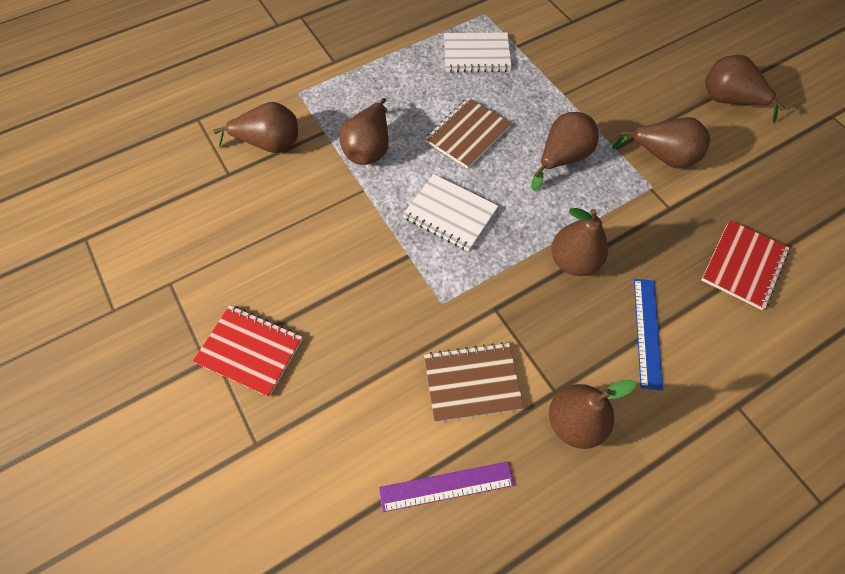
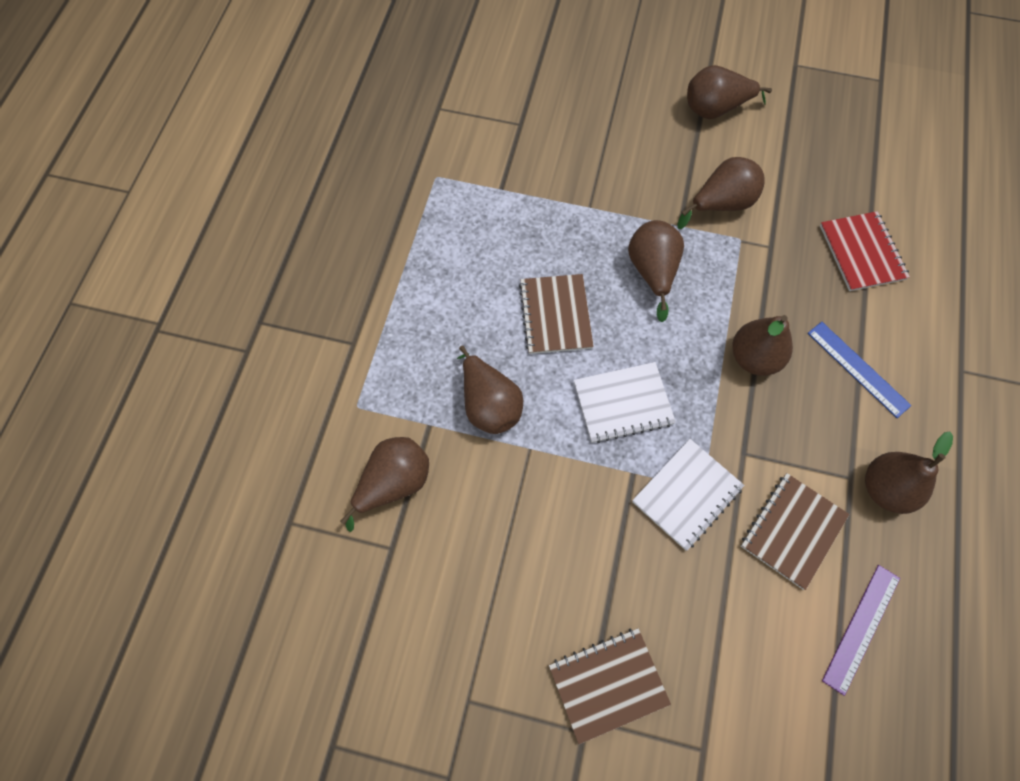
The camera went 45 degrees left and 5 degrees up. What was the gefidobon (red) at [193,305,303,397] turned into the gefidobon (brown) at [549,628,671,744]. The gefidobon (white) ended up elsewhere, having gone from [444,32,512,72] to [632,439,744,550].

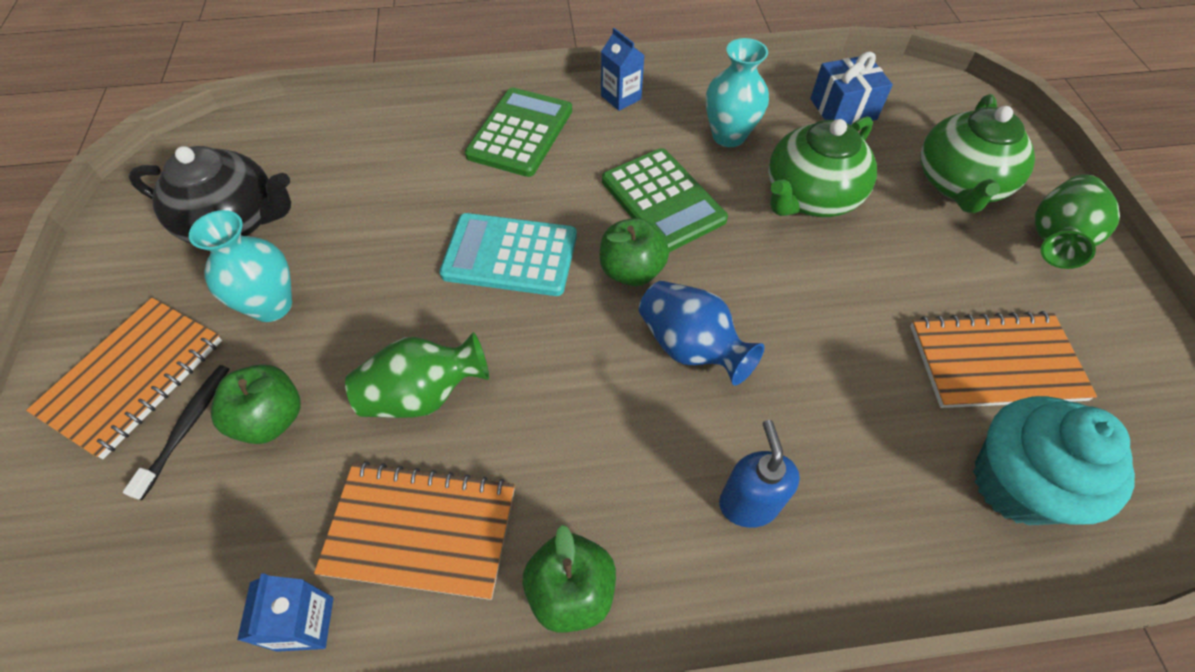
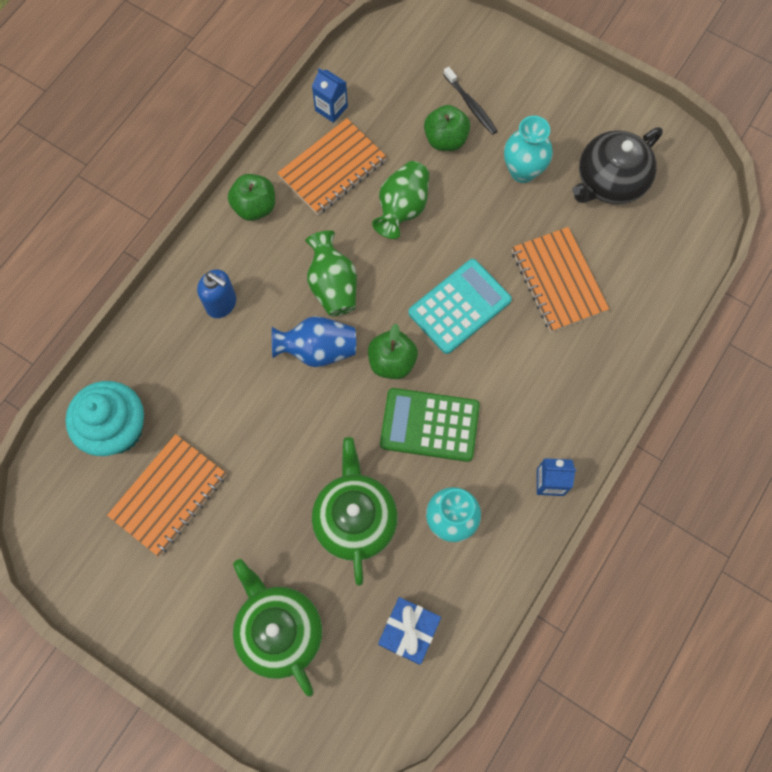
The camera went 130 degrees right and 15 degrees up. The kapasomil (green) ended up elsewhere, having gone from [1035,175,1120,269] to [305,230,357,316]. The gefidobon (orange) ended up elsewhere, having gone from [26,298,222,459] to [512,227,609,332]. The second view lost the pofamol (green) at [465,88,572,177].

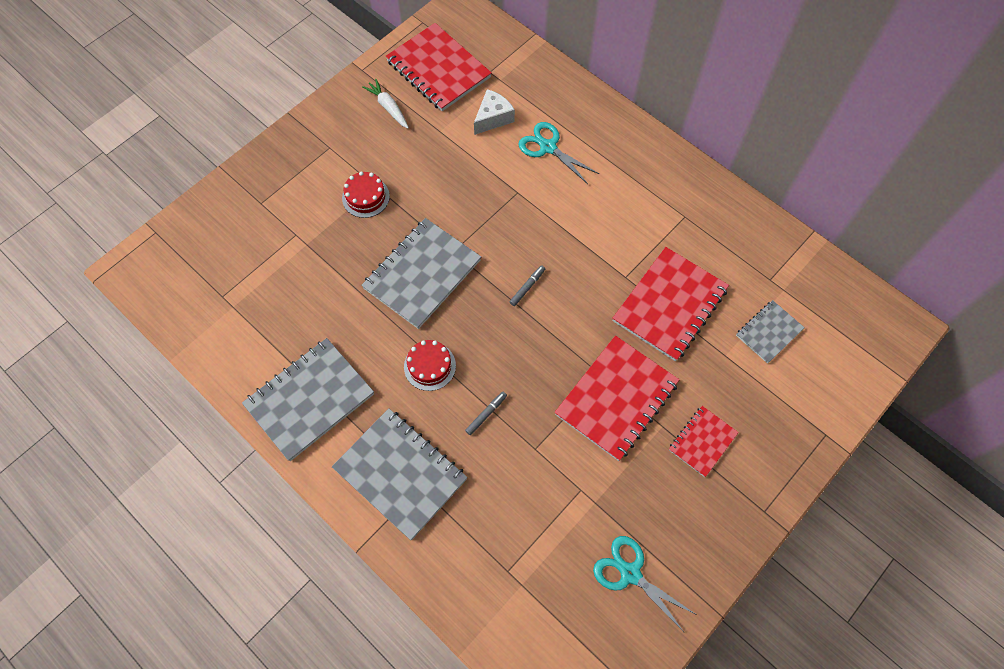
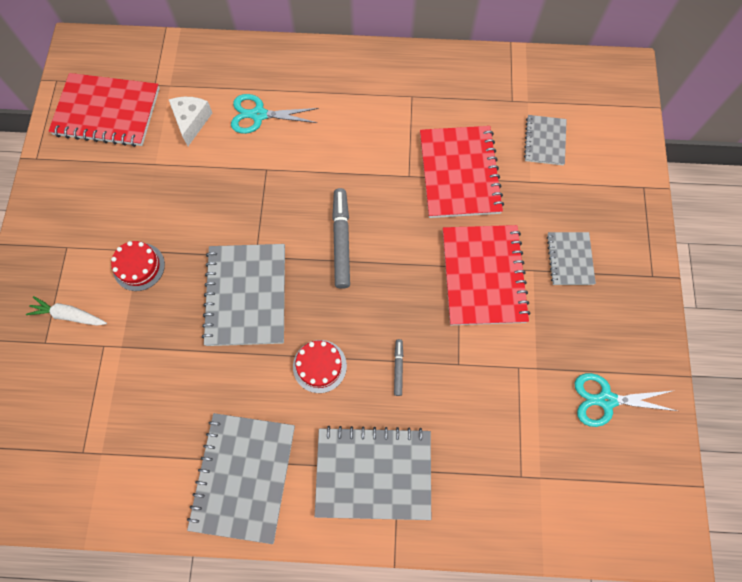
The camera went 40 degrees left and 5 degrees up. The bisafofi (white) ended up elsewhere, having gone from [362,79,409,128] to [26,296,107,326]. The size of the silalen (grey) at [510,265,545,306] changed by a factor of 1.98. What was the gefidobon (red) at [669,406,739,477] turned into the gefidobon (grey) at [547,232,596,285].

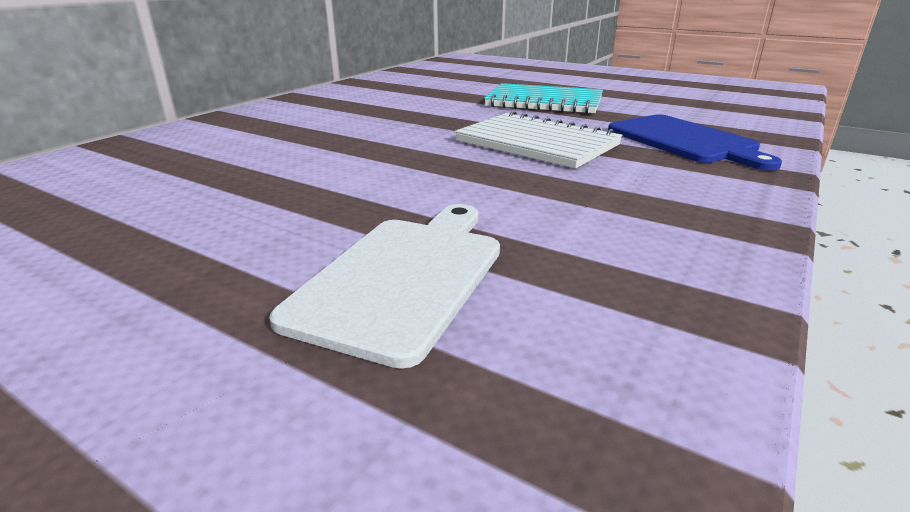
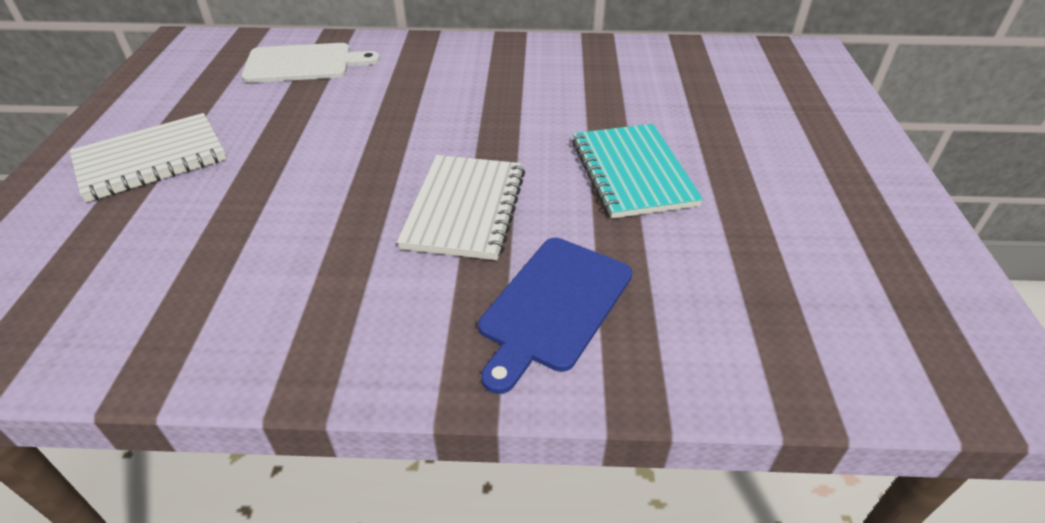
The camera went 60 degrees right and 15 degrees up. The second view gained the gefidobon (white) at [70,113,227,202]. The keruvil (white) ended up elsewhere, having gone from [269,204,500,369] to [241,43,380,83].

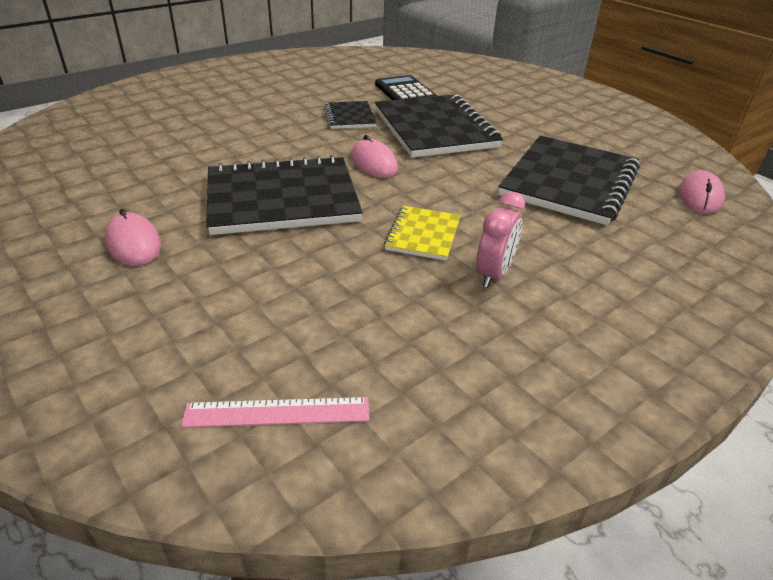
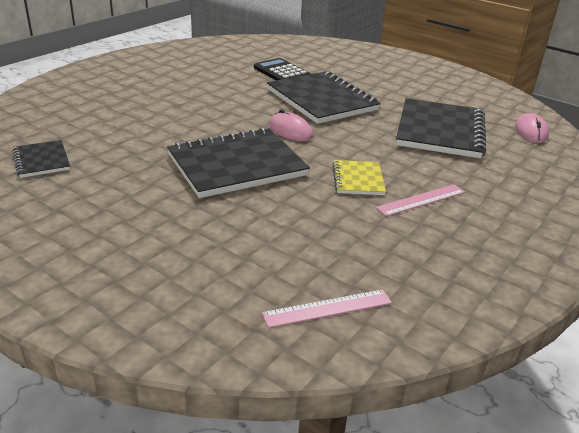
The camera went 15 degrees left and 5 degrees down. The gefidobon (black) ended up elsewhere, having gone from [323,101,376,129] to [12,140,70,178]. Where the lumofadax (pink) stood at [476,192,526,287], the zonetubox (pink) came to stand at [376,184,465,216]. The second view lost the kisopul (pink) at [105,209,161,266].

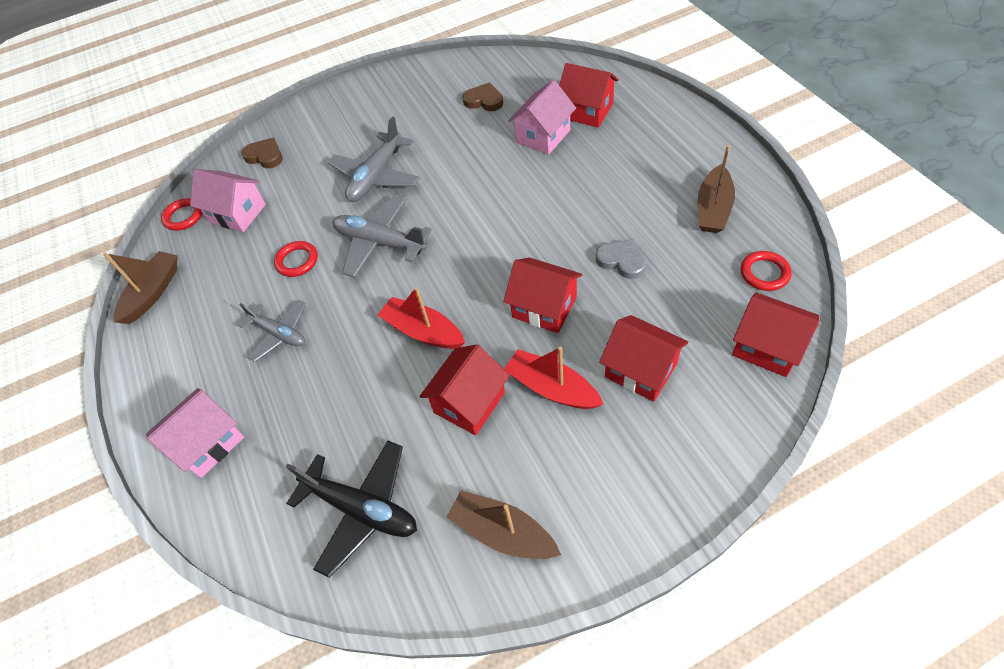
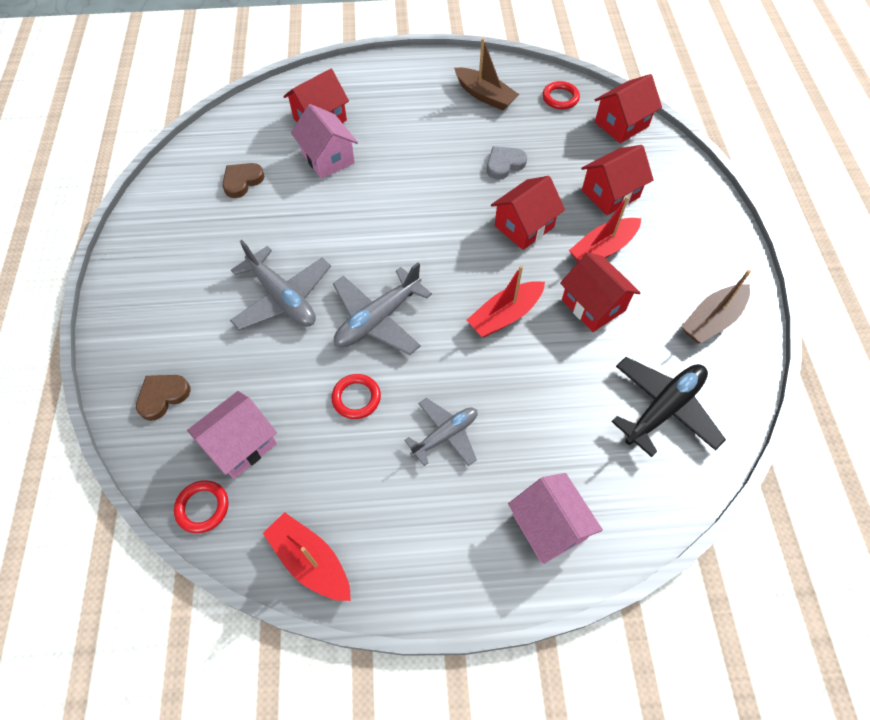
The camera went 75 degrees left and 5 degrees up. What was the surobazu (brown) at [103,251,178,324] turned into the surobazu (red) at [263,512,351,601].

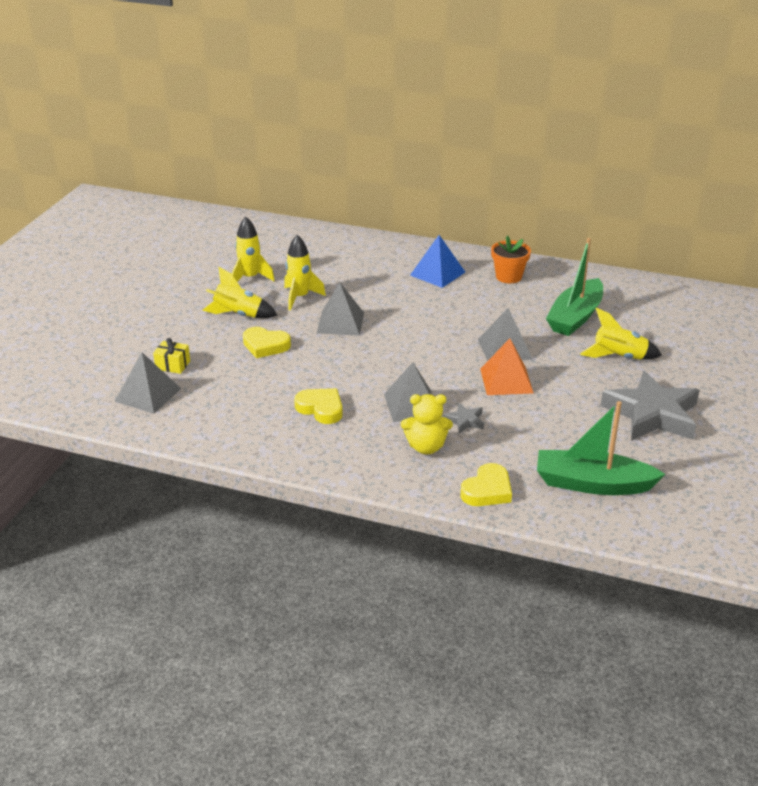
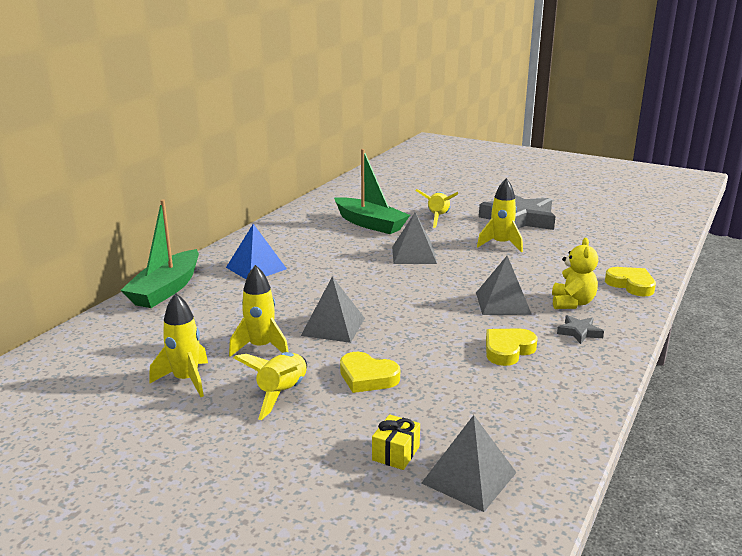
The camera went 80 degrees left and 10 degrees down. The surobazu (green) ended up elsewhere, having gone from [537,401,665,495] to [120,199,199,308]. The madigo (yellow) at [243,327,291,358] ended up facing another way, 90 degrees clockwise from before. The second view gained the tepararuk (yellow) at [477,178,523,252]. The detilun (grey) ended up elsewhere, having gone from [443,403,484,434] to [557,315,604,344]. The second view lost the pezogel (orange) at [480,339,534,395]. The second view lost the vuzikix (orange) at [491,236,531,283].

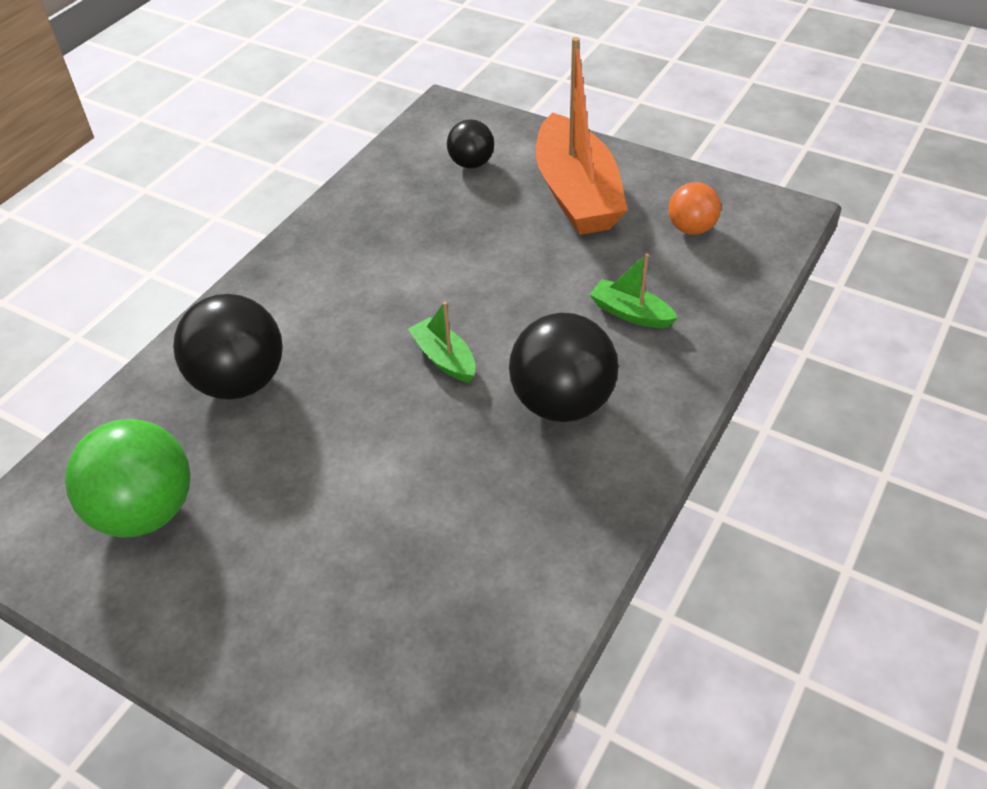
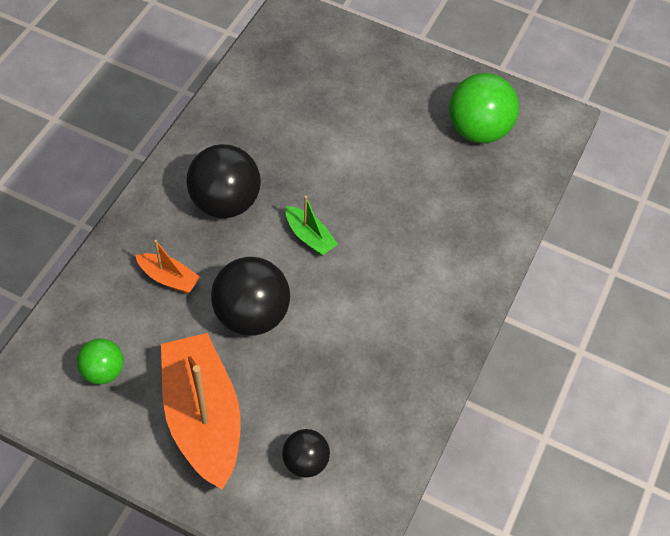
The camera went 170 degrees right and 10 degrees up. What was the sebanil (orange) at [668,182,721,235] turned into the sebanil (green) at [77,338,124,384]. What was the surobazu (green) at [589,253,678,328] turned into the surobazu (orange) at [135,240,200,293]. The sebanil (black) ended up elsewhere, having gone from [173,294,283,400] to [211,257,290,336].

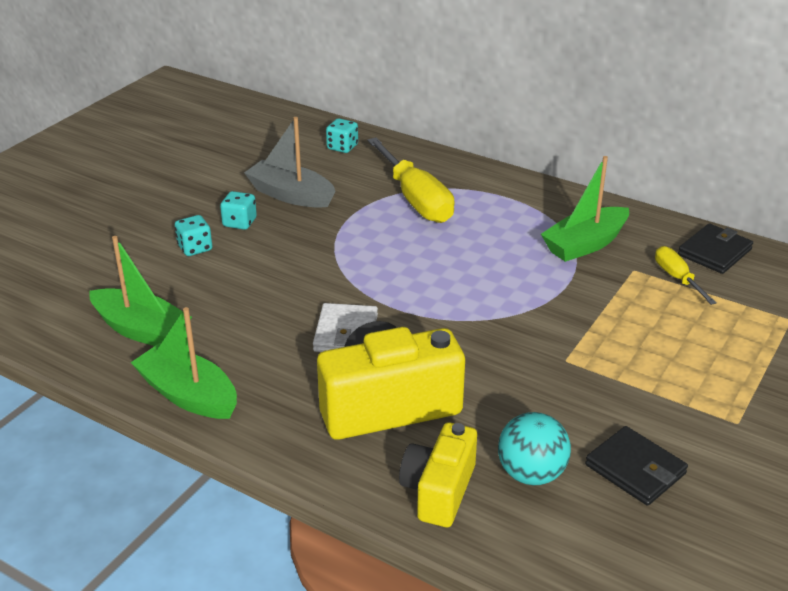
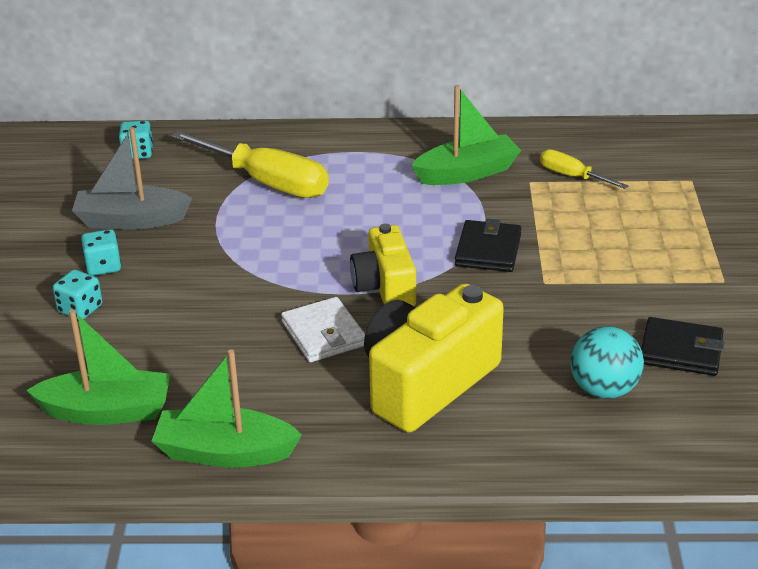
The camera went 30 degrees left and 0 degrees up. The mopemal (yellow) ended up elsewhere, having gone from [399,422,477,527] to [350,224,416,306]. The surobazu (green) at [541,156,629,262] ended up facing another way, 135 degrees counterclockwise from before. The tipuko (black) ended up elsewhere, having gone from [678,224,753,274] to [455,219,521,272].

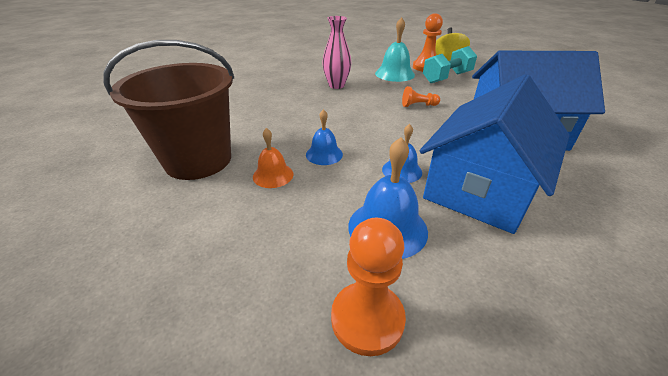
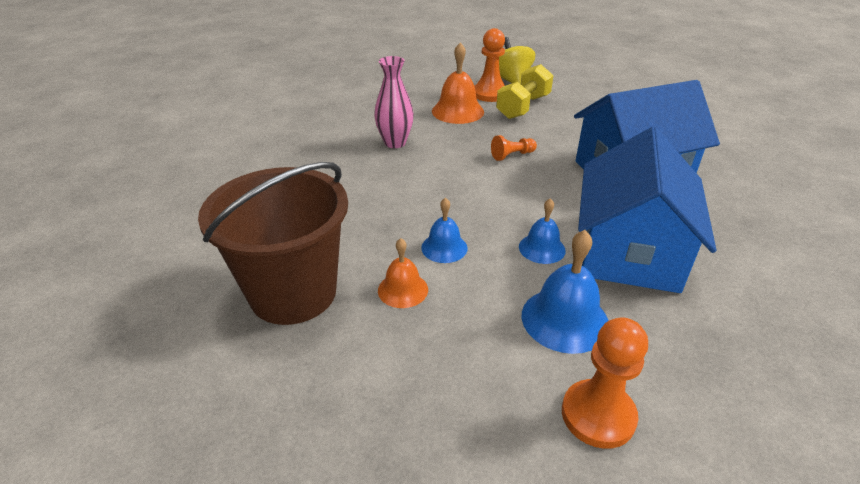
The camera went 20 degrees left and 0 degrees up. What was the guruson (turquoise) at [375,17,415,82] turned into the guruson (orange) at [432,42,484,124]. What was the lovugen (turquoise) at [423,46,477,83] turned into the lovugen (yellow) at [496,64,554,119].

